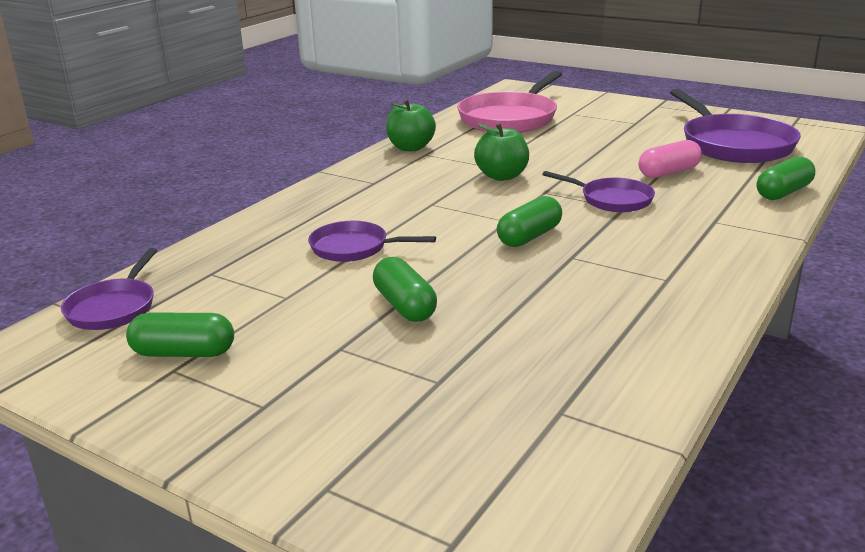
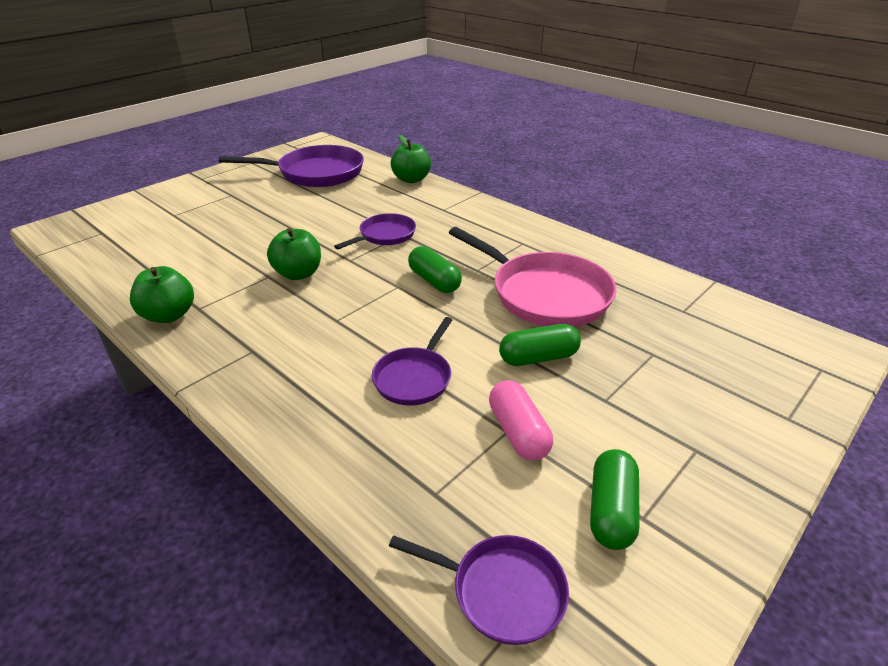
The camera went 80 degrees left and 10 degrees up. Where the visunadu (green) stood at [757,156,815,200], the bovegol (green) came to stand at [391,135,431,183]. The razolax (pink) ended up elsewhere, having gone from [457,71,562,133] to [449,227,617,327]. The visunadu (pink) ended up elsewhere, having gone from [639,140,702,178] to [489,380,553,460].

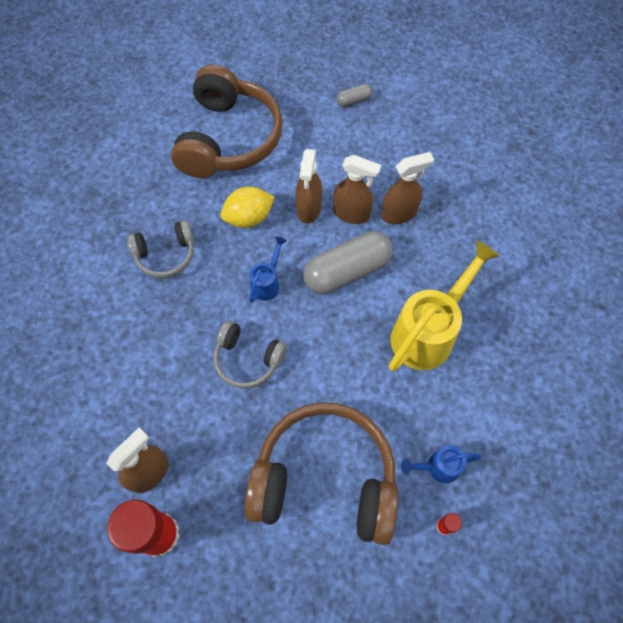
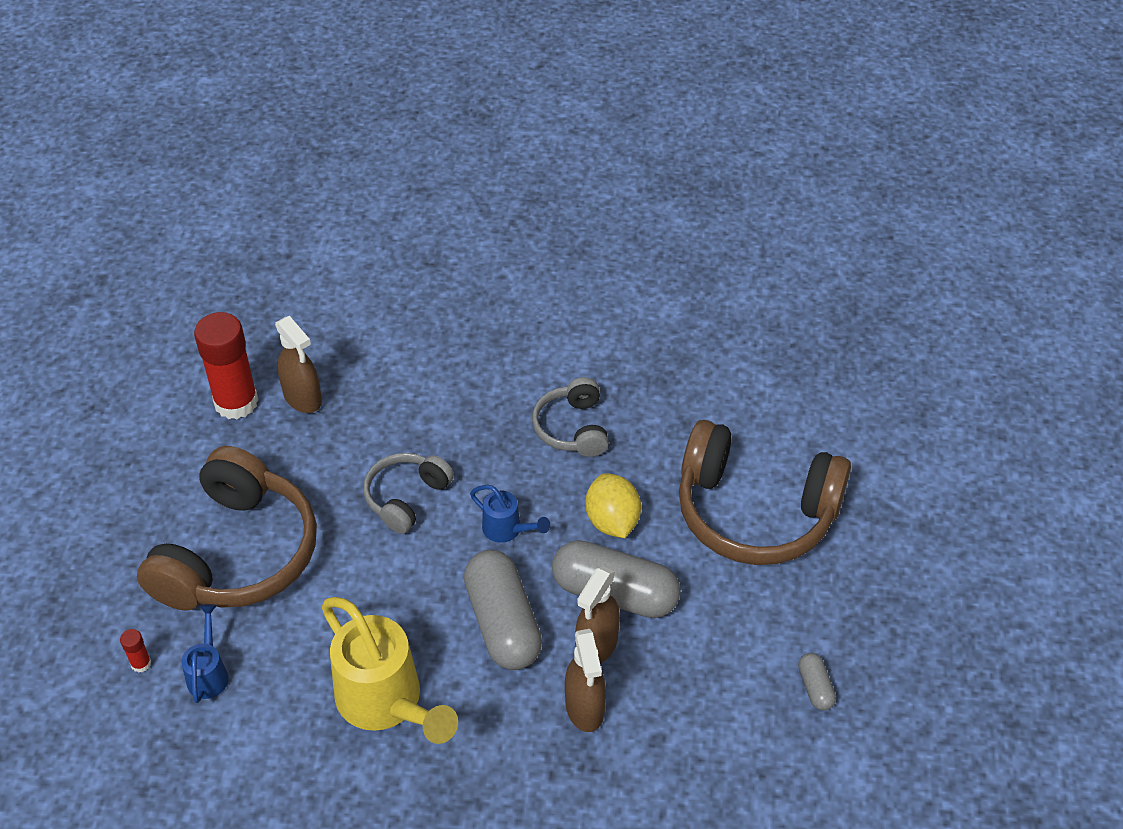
The camera went 100 degrees right and 15 degrees down. Where the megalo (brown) stood at [295,149,322,223], the visunadu (grey) came to stand at [552,540,681,618].

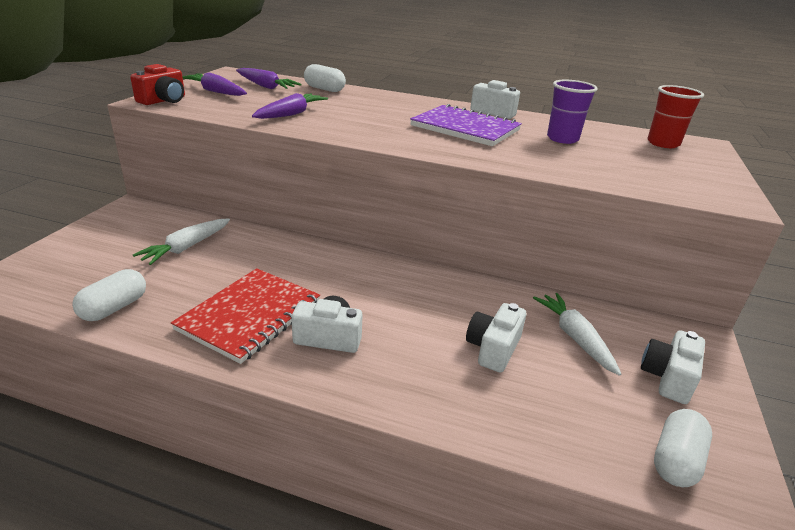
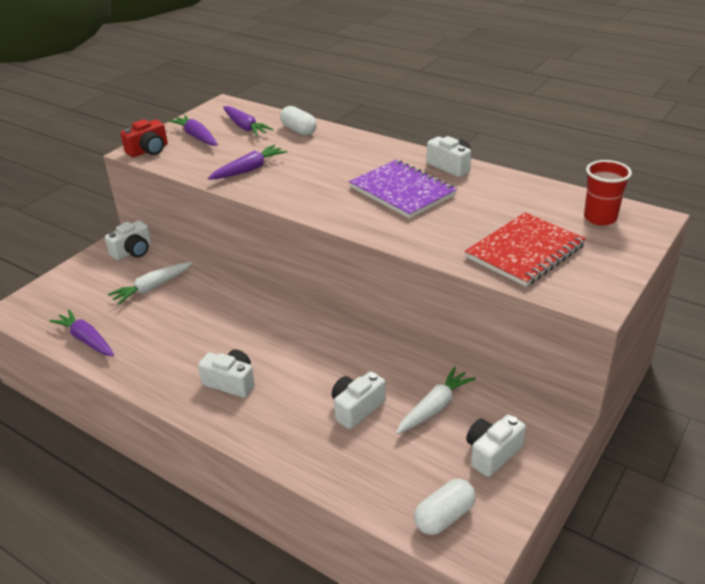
The camera went 20 degrees right and 5 degrees up. Where the visunadu (white) stood at [72,269,146,321], the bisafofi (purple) came to stand at [49,309,114,356]. The second view gained the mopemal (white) at [105,220,152,260]. The bisafofi (white) at [533,293,621,376] ended up facing another way, 45 degrees clockwise from before. The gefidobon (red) ended up elsewhere, having gone from [171,268,320,364] to [465,212,586,287]. The second view lost the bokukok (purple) at [547,80,598,144].

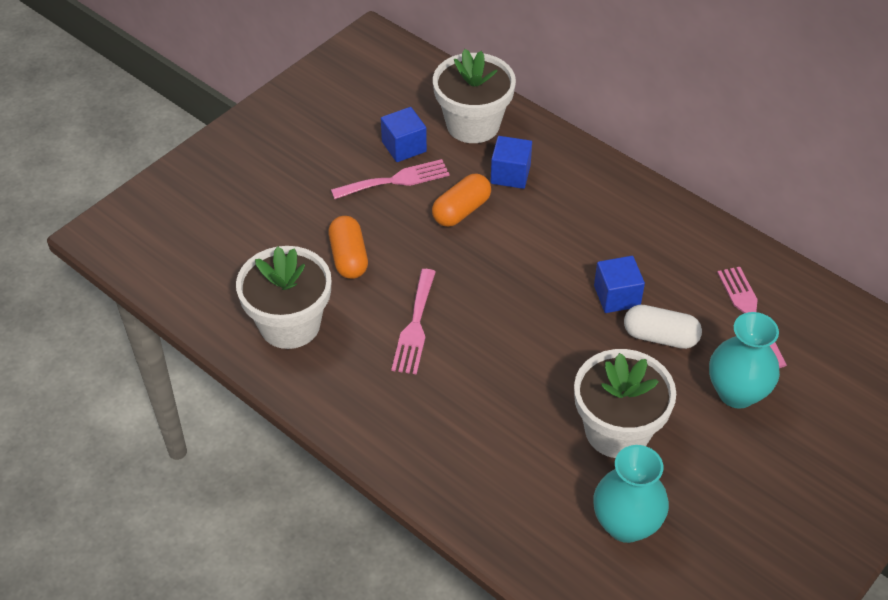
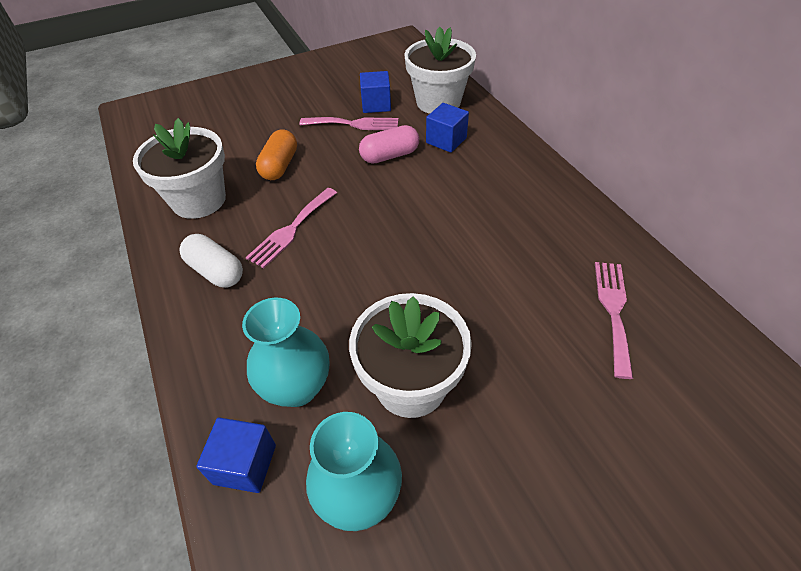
The camera went 25 degrees right and 0 degrees up. The visunadu (white) ended up elsewhere, having gone from [624,305,702,349] to [179,234,243,288]. The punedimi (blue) ended up elsewhere, having gone from [594,256,645,313] to [196,418,276,493]. The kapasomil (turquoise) ended up elsewhere, having gone from [709,312,780,409] to [242,298,329,407]. What was the visunadu (orange) at [432,174,491,227] turned into the visunadu (pink) at [359,125,419,164].

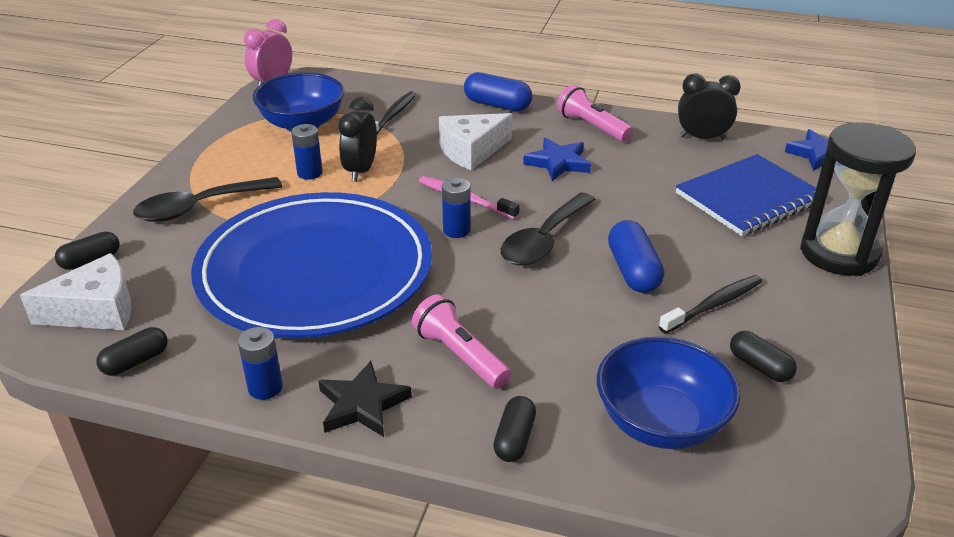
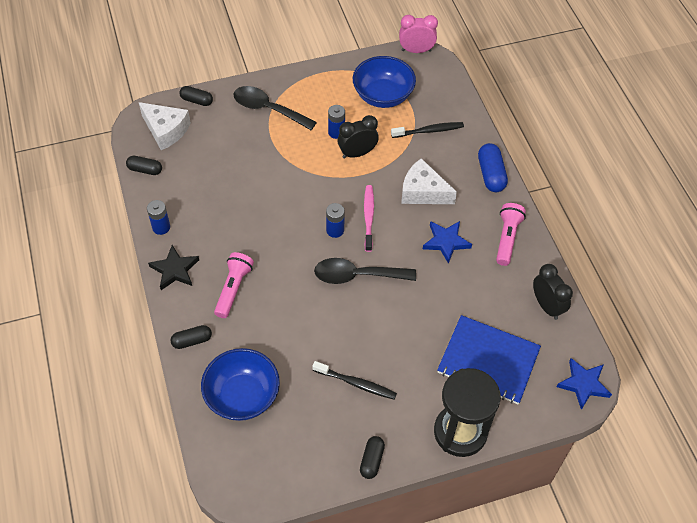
The camera went 55 degrees right and 20 degrees up. The visunadu (black) ended up elsewhere, having gone from [730,331,797,382] to [360,436,385,479]. The second view lost the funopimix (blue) at [191,192,432,338]. The second view lost the visunadu (blue) at [608,220,665,293].

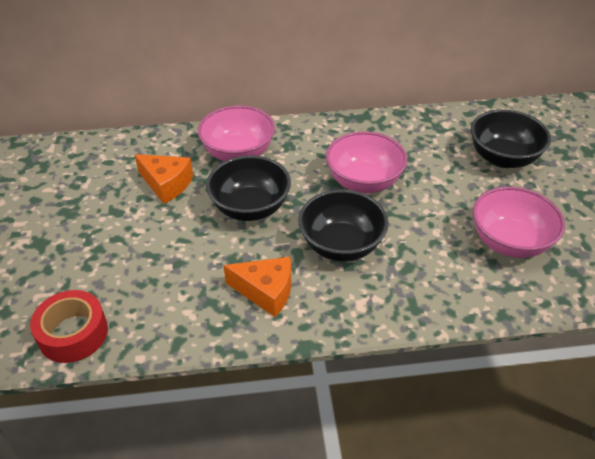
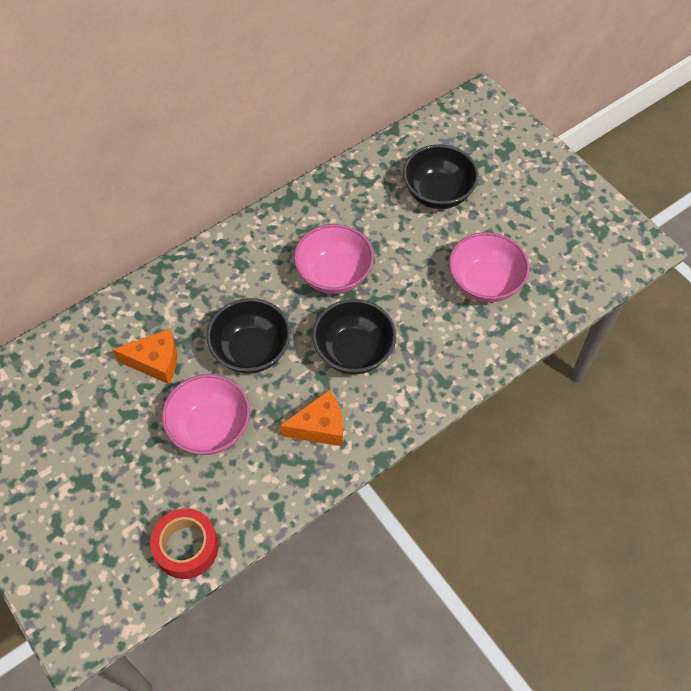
The camera went 30 degrees left and 15 degrees up. The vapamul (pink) ended up elsewhere, having gone from [198,105,275,161] to [162,374,250,455].

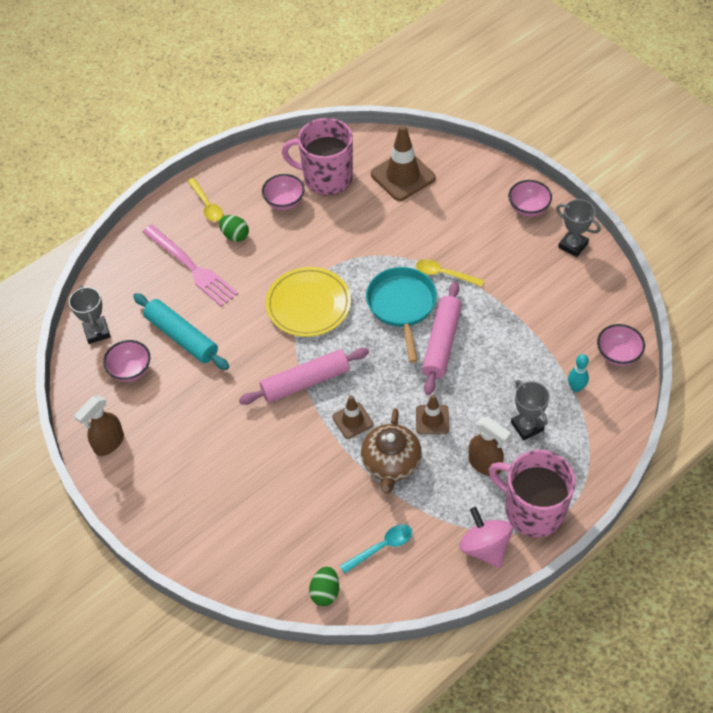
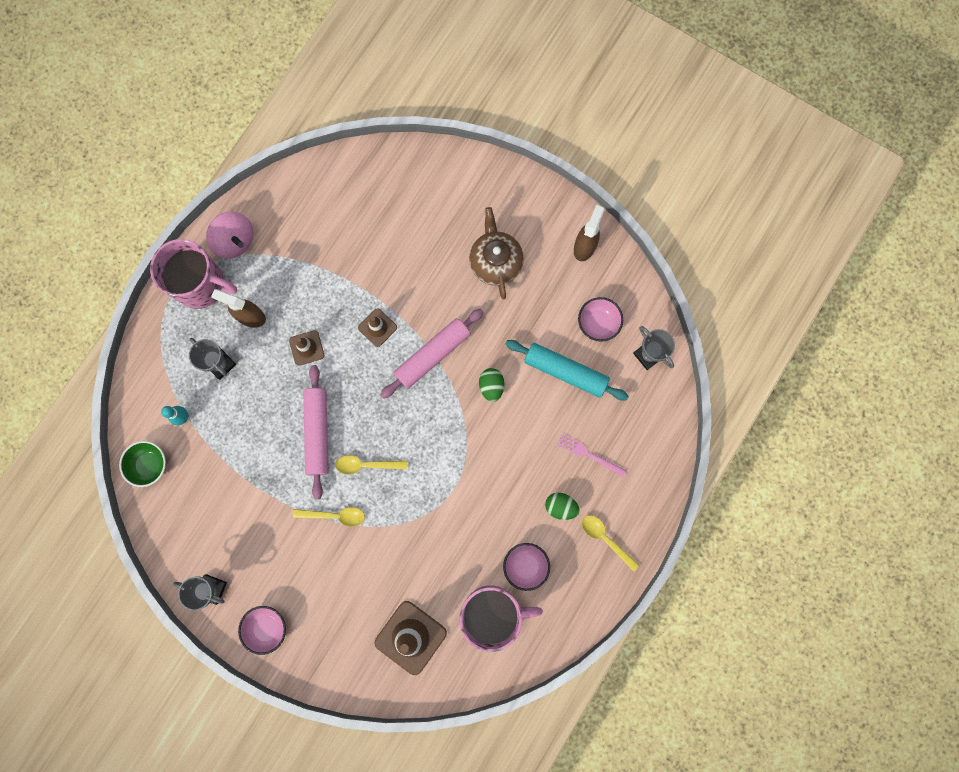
The camera went 160 degrees right and 25 degrees up. What was the vapamul (pink) at [597,324,645,366] turned into the vapamul (green) at [119,441,166,487]. Where the razolax (turquoise) stood at [366,267,437,363], the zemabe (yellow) came to stand at [335,455,407,474]. The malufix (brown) ended up elsewhere, having gone from [361,408,422,493] to [469,207,524,299]. The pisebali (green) ended up elsewhere, having gone from [309,566,339,606] to [479,368,504,402]. The size of the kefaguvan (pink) at [143,225,238,307] changed by a factor of 0.56. The second view lost the funopimix (yellow) at [265,267,351,337]. The second view lost the zemabe (turquoise) at [340,524,412,573].

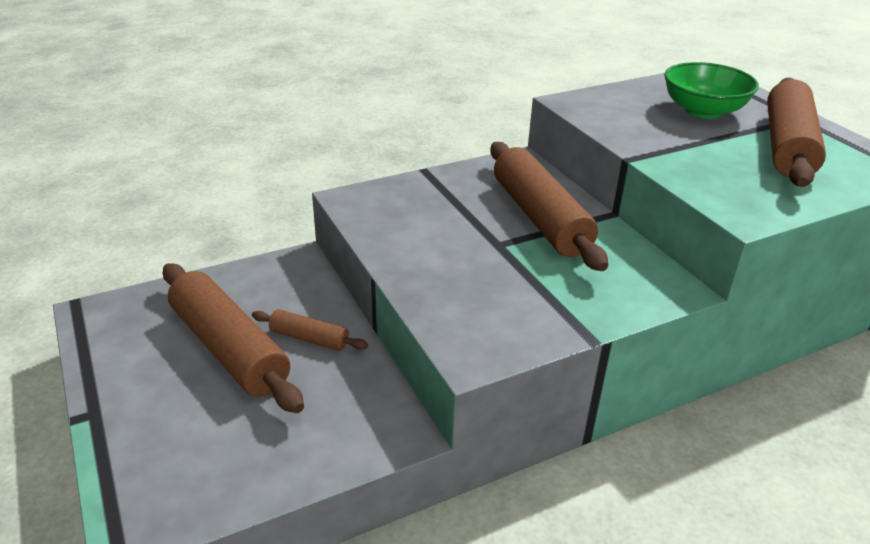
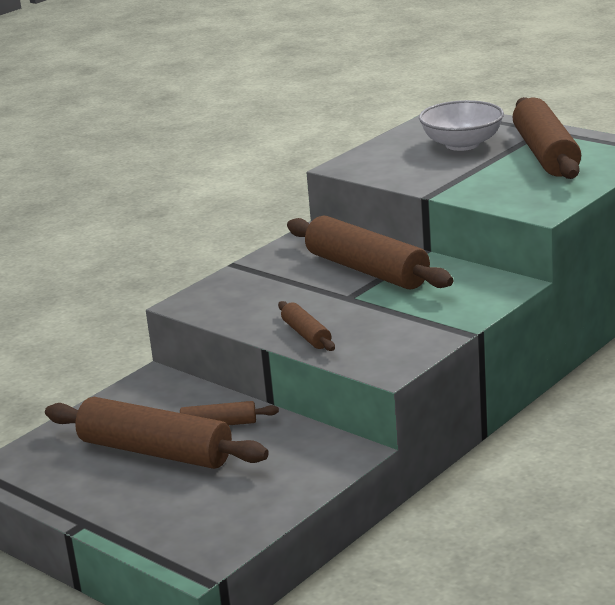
The camera went 20 degrees left and 10 degrees down. The second view gained the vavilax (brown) at [278,301,335,351]. What was the vapamul (green) at [664,62,759,119] turned into the vapamul (white) at [419,100,504,151].

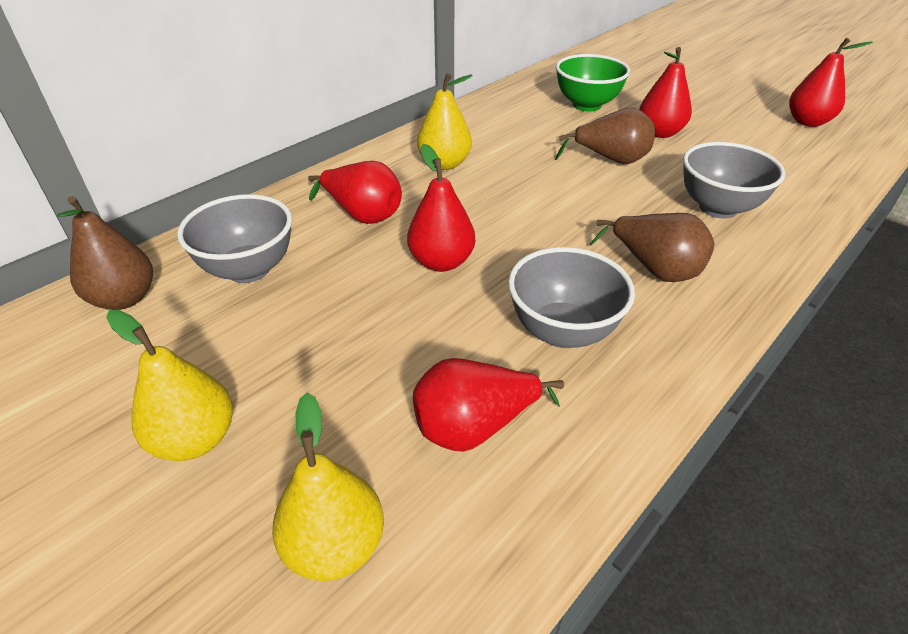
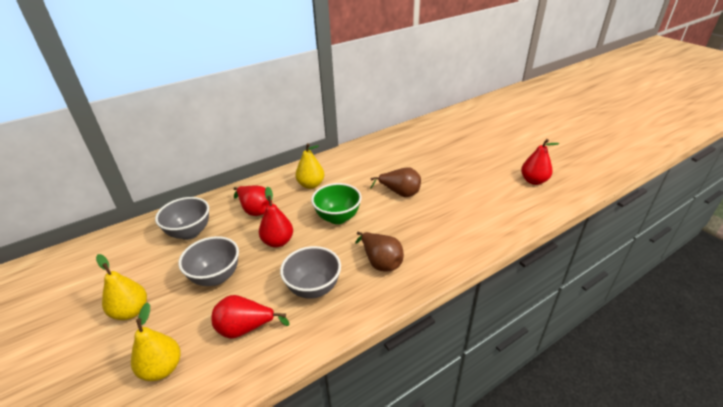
The camera went 15 degrees right and 5 degrees down. The vapamul (grey) ended up elsewhere, having gone from [683,142,785,218] to [178,236,239,286]. The vapamul (green) ended up elsewhere, having gone from [556,54,630,111] to [311,183,362,224]. The second view lost the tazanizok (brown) at [57,196,153,310]. The second view lost the tazanizok (red) at [639,47,692,138].

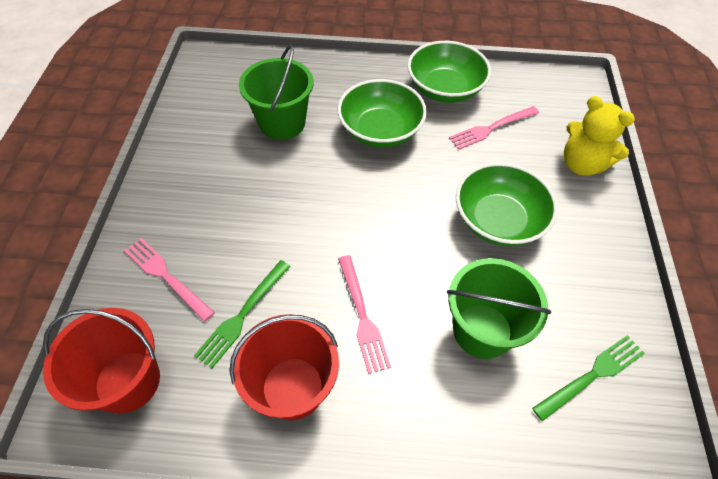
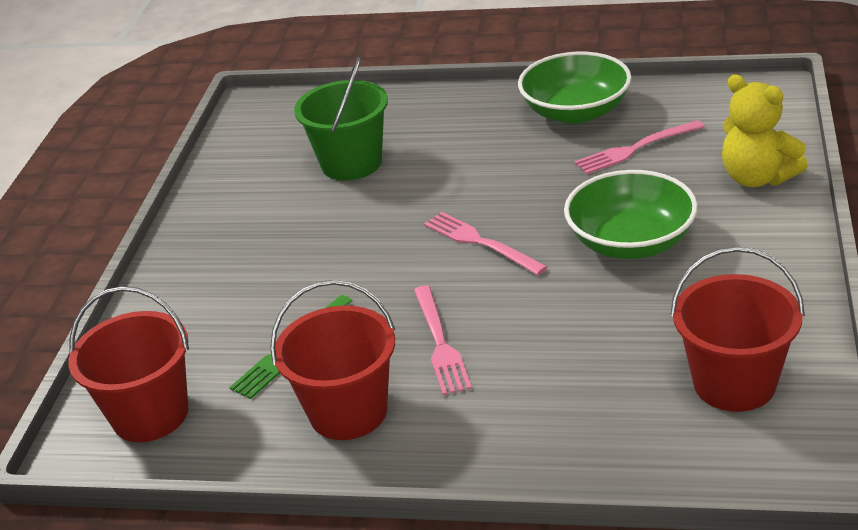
The camera went 10 degrees right and 20 degrees down. The kefaguvan (pink) ended up elsewhere, having gone from [124,238,215,322] to [424,212,547,275]. Where the kefaguvan (green) stood at [532,335,645,421], the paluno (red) came to stand at [670,247,805,412]. The second view lost the vapamul (green) at [338,79,427,148]. The second view lost the paluno (green) at [447,258,552,359].

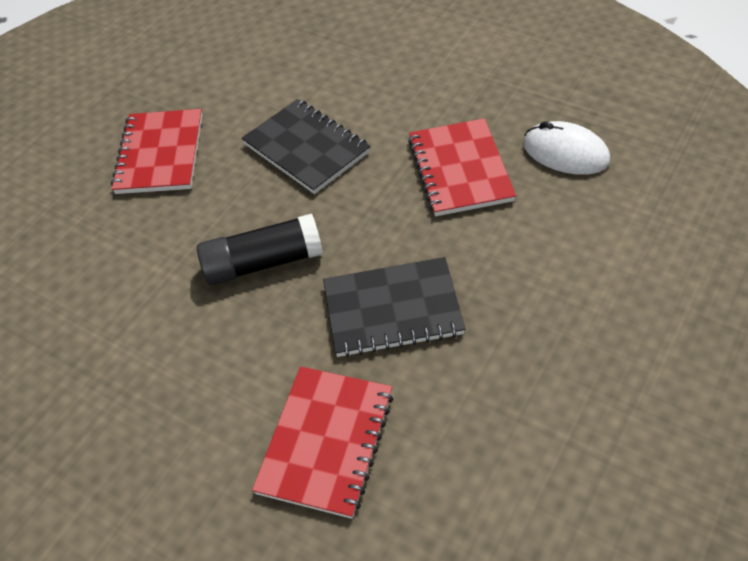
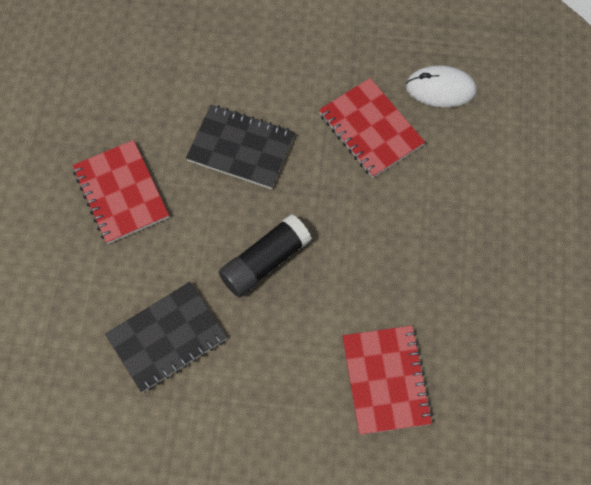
The camera went 30 degrees left and 15 degrees up. The gefidobon (black) ended up elsewhere, having gone from [323,257,465,357] to [105,282,227,393].

